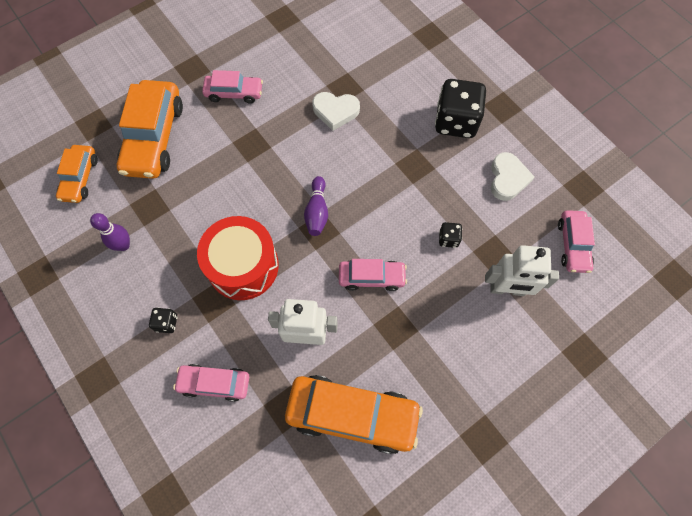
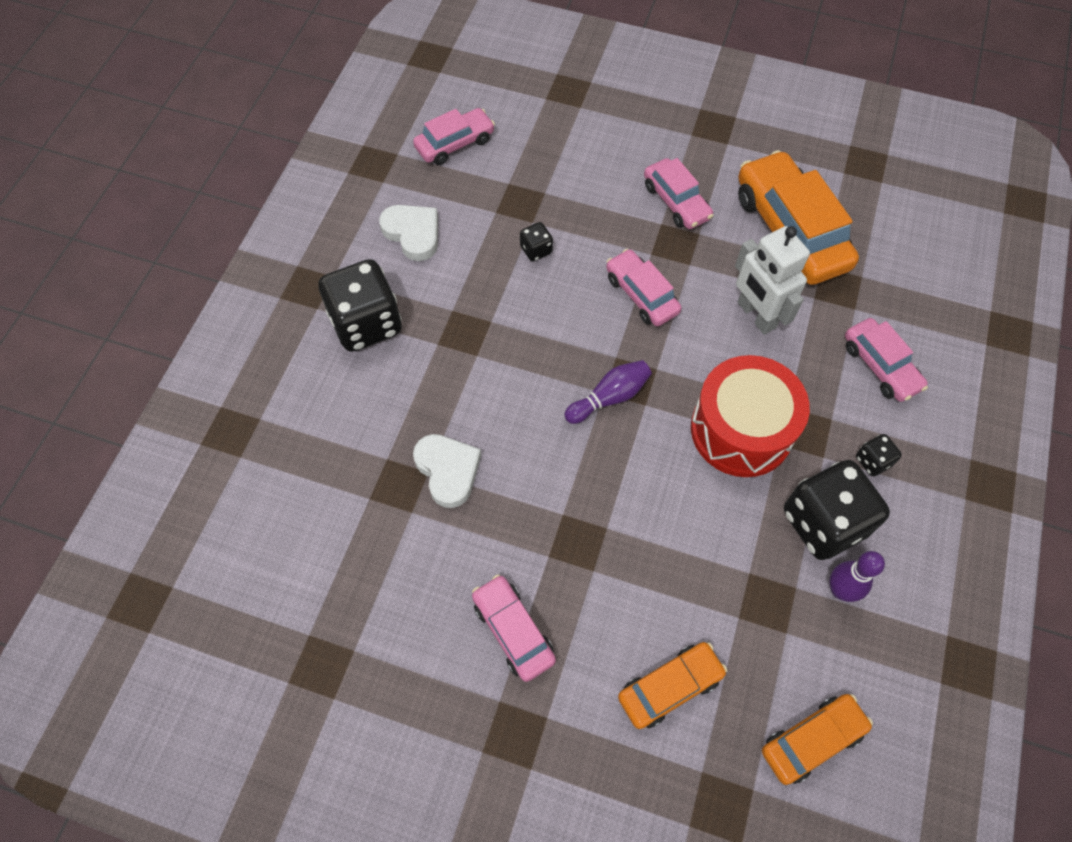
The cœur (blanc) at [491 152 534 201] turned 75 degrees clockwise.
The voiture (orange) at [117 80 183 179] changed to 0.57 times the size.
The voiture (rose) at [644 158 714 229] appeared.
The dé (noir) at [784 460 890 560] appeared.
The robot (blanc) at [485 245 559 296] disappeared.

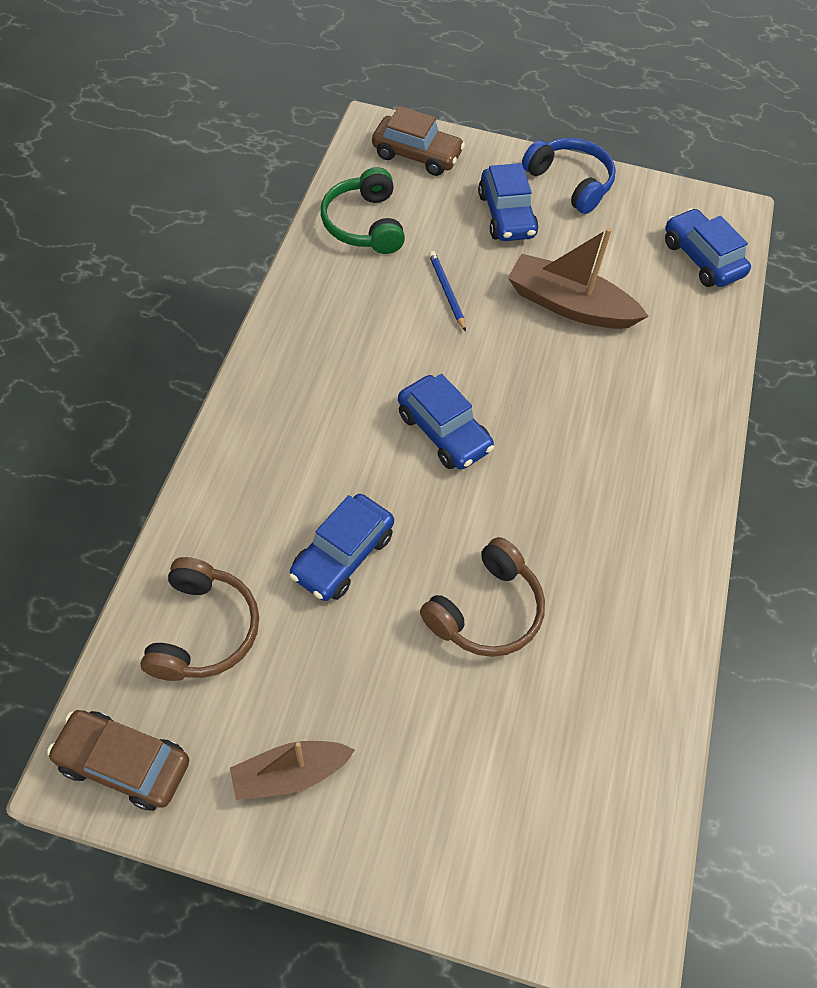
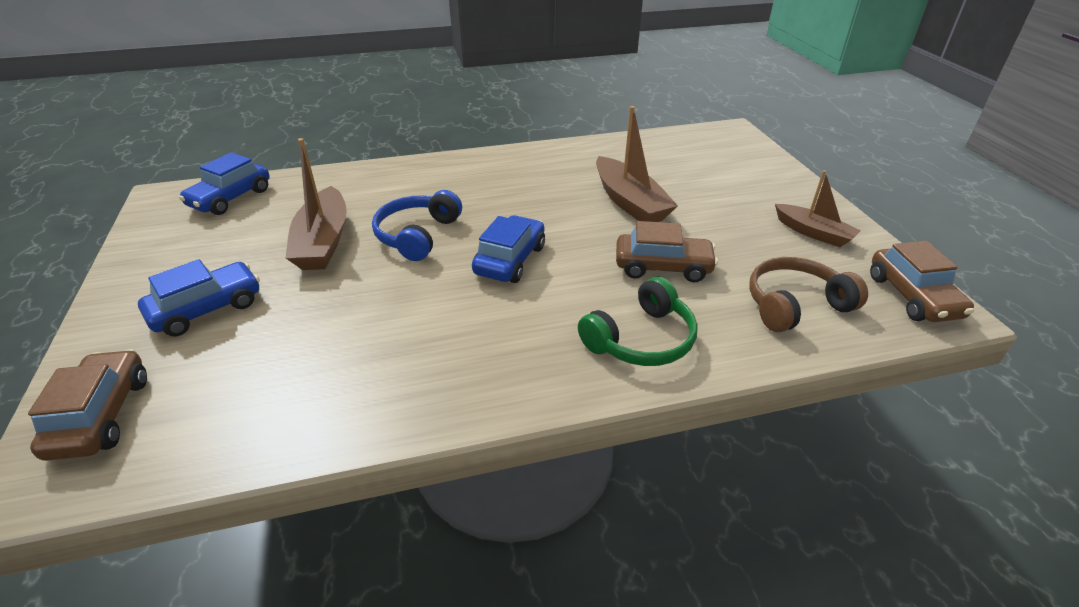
The casque audio (bleu) moved from [522 138 616 214] to [372 190 462 261].
The casque audio (vert) moved from [321 167 405 254] to [578 277 698 366].
The casque audio (marron) at [420 537 545 657] was replaced by the bateau (marron) at [596 106 678 222].
The voiture (bleu) at [289 494 394 601] became the voiture (marron) at [616 221 718 282].
The crayon (bleu) at [429 251 466 332] disappeared.

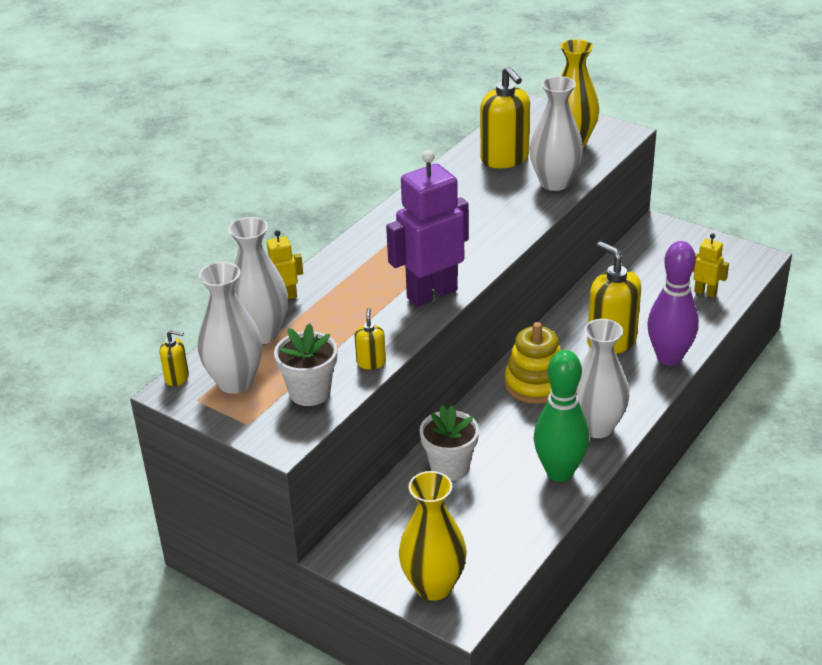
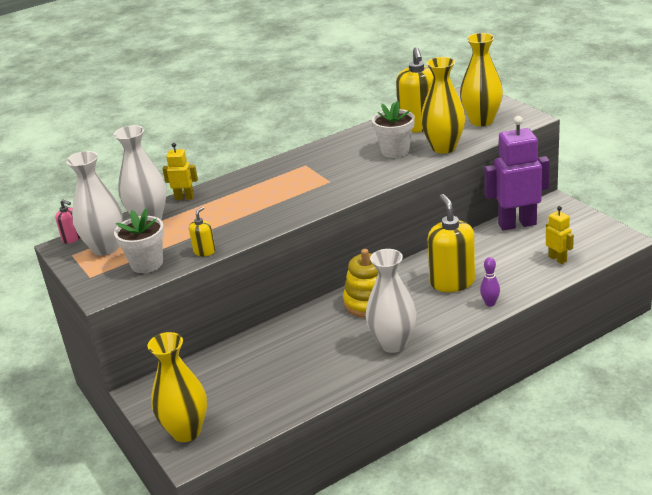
The distributeur de savon (jaune) at [160 330 189 386] became the distributeur de savon (rose) at [55 199 80 244].
The pot de fleurs (blanc) moved from [419 405 479 481] to [372 101 415 158].
The vase (blanc) at [529 76 583 191] became the vase (jaune) at [421 57 465 154].
The quille (violet) at [648 241 699 366] changed to 0.46 times the size.
The robot (violet) moved from [386 150 469 306] to [484 116 550 231].
The quille (vert) at [534 350 589 482] disappeared.

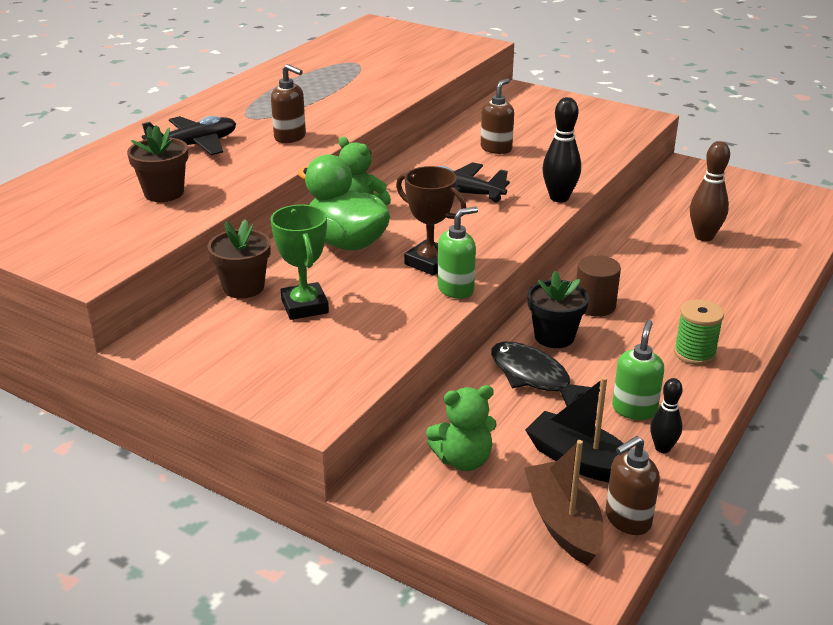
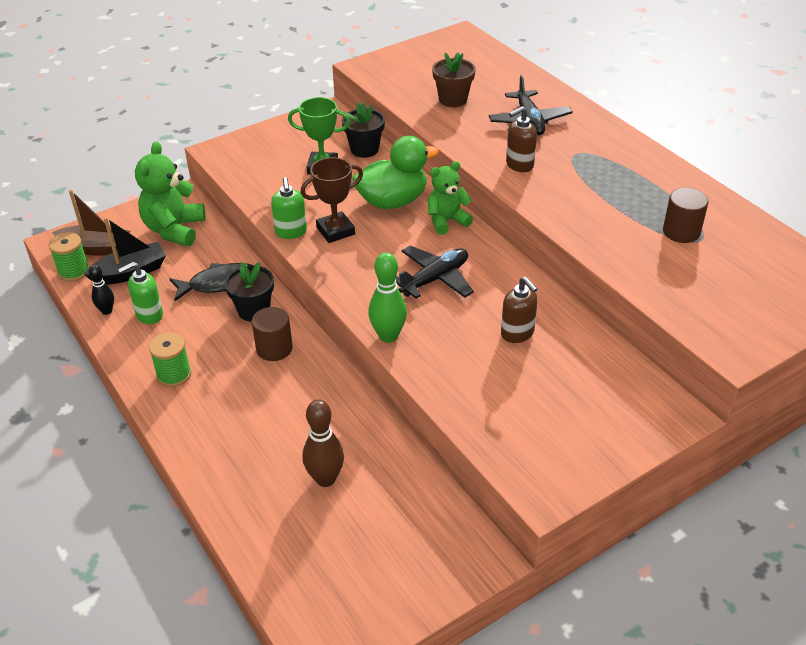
The distributeur de savon (marron) at [606 436 660 535] was replaced by the bobine (vert) at [48 232 89 282].
The distributeur de savon (vert) at [612 320 664 420] turned 105 degrees clockwise.
The ours en peluche (vert) at [426 385 497 471] changed to 1.52 times the size.
The pot de fleurs (marron) at [207 219 271 299] became the pot de fleurs (noir) at [342 102 385 158].
The quille (noir) at [543 97 581 202] became the quille (vert) at [368 252 407 343].
The cylindre (marron) at [663 188 708 243] appeared.

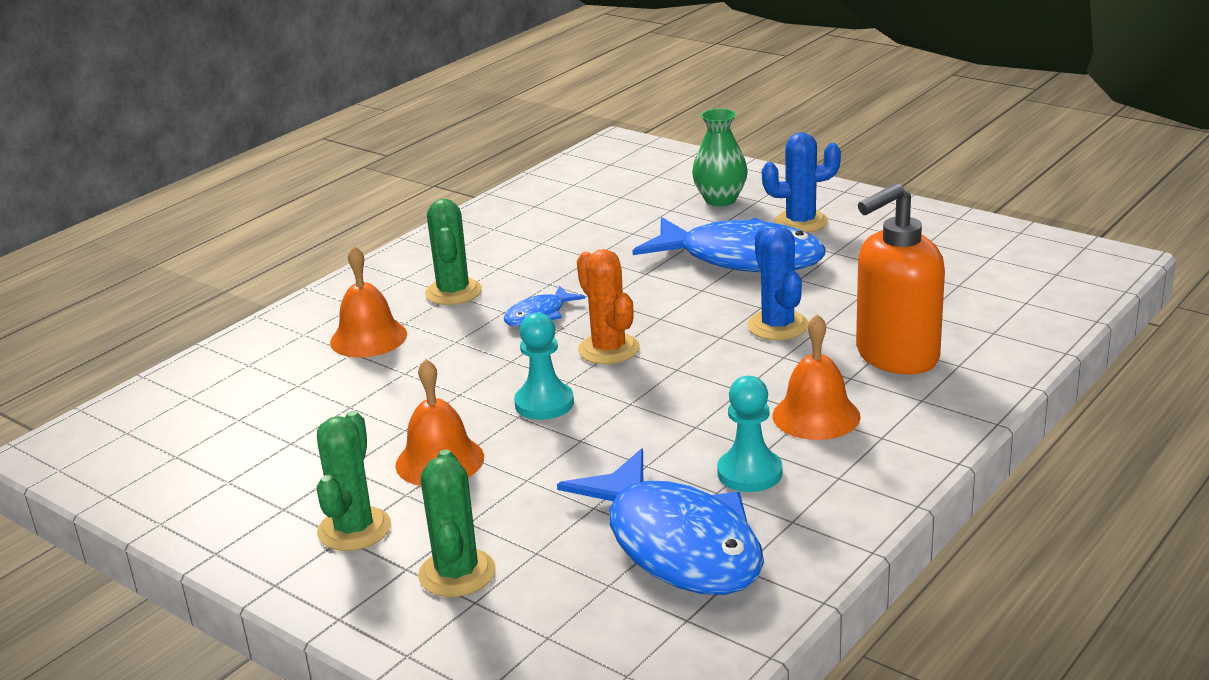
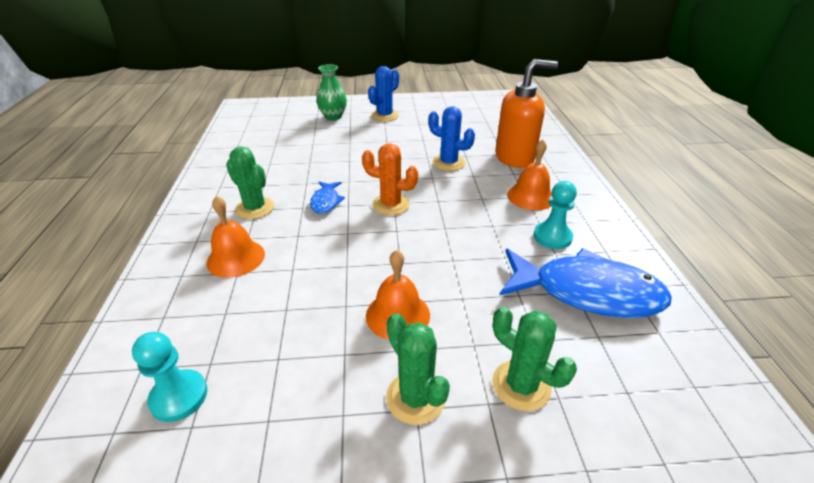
The pion (turquoise) moved from [514 313 574 420] to [132 332 207 422].
The distributeur de savon (orange) at [856 183 945 374] turned 120 degrees counterclockwise.
The poisson (bleu) at [632 217 826 272] disappeared.

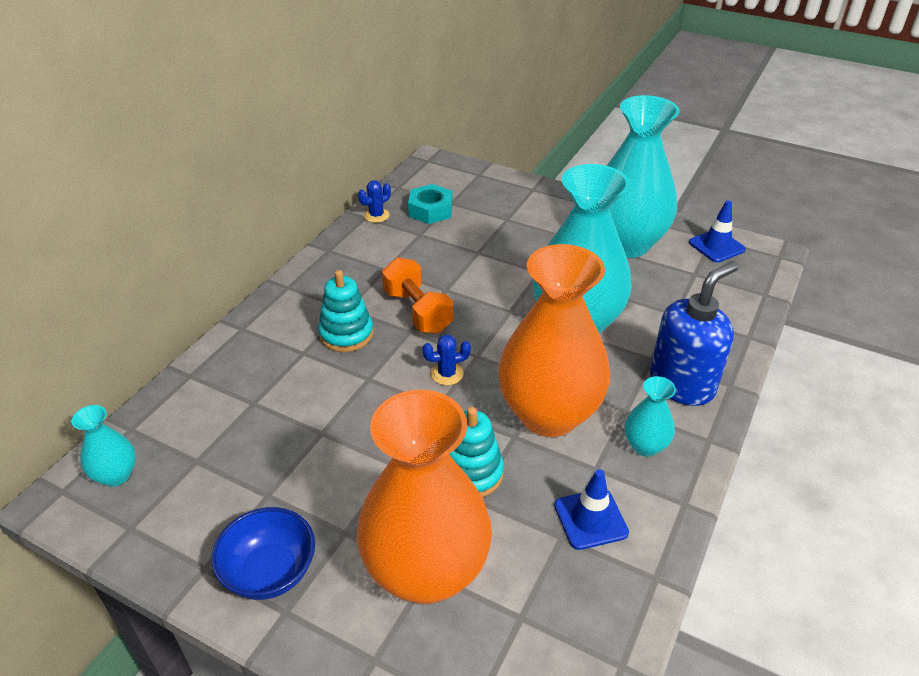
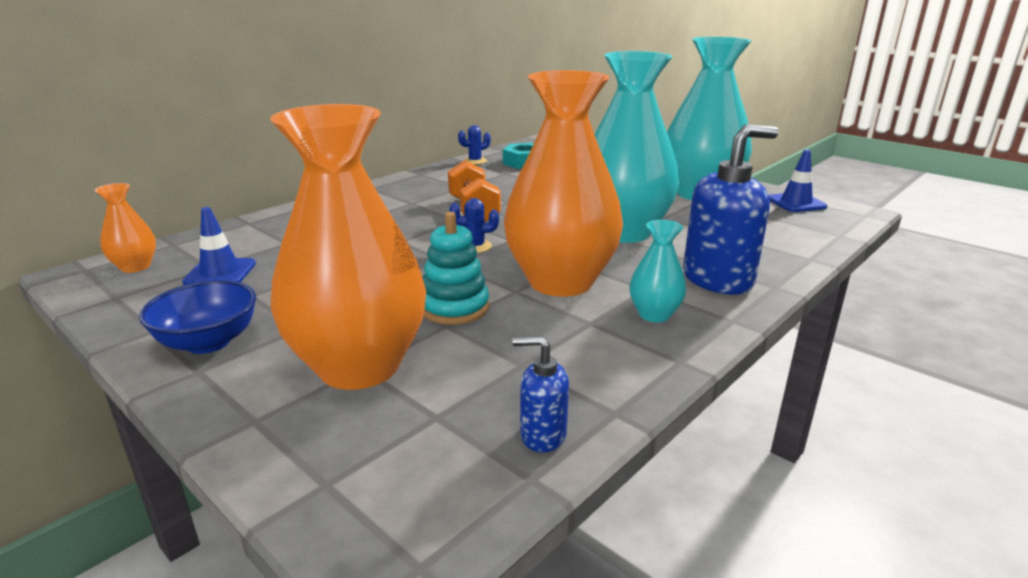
The vase (turquoise) at [71 405 136 487] became the vase (orange) at [95 183 156 273].
The cône de chantier (bleu) moved from [554 469 629 550] to [182 207 256 285].
The distributeur de savon (bleu) at [512 336 569 453] appeared.
The jouet à empiler (turquoise) at [318 270 374 352] disappeared.

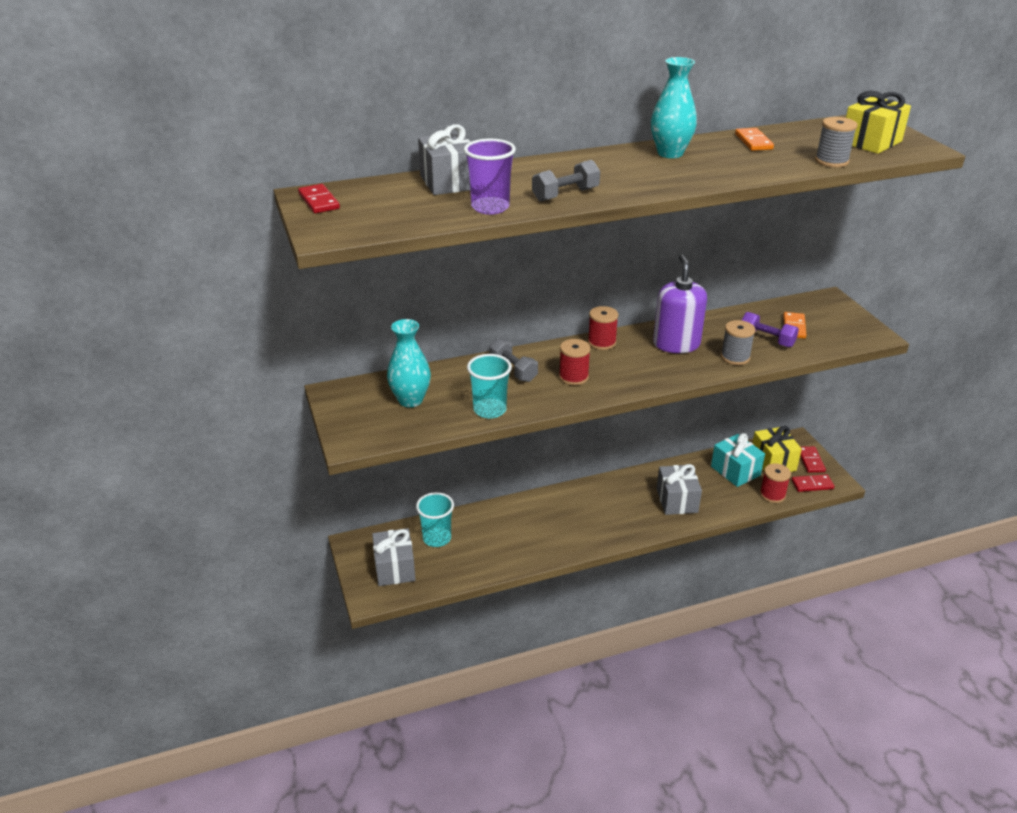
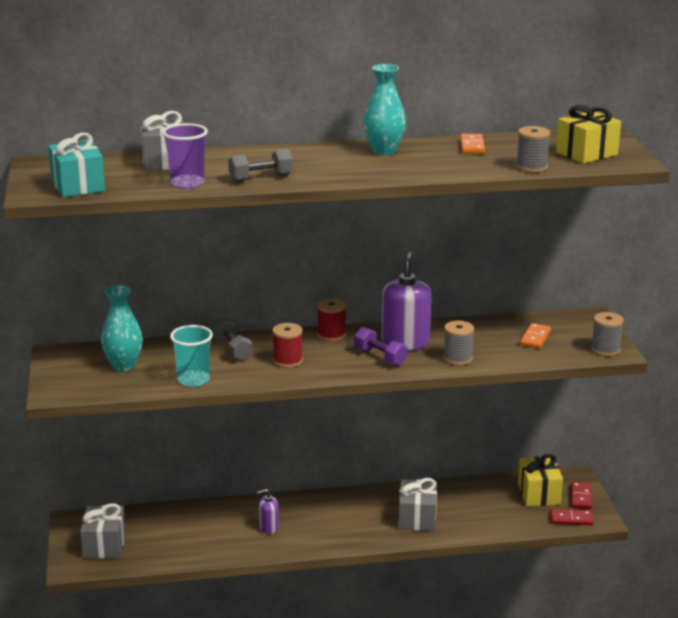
The cadeau (turquoise) moved from [711 433 765 487] to [48 133 105 197].
The distributeur de savon (violet) at [257 489 279 534] appeared.
The haltère (violet) moved from [742 312 799 347] to [354 327 407 366].
The bobine (gris) at [591 312 624 356] appeared.
The domino (rouge) at [298 184 340 213] disappeared.
The gobelet (turquoise) at [416 492 454 547] disappeared.
The bobine (rouge) at [760 463 791 503] disappeared.

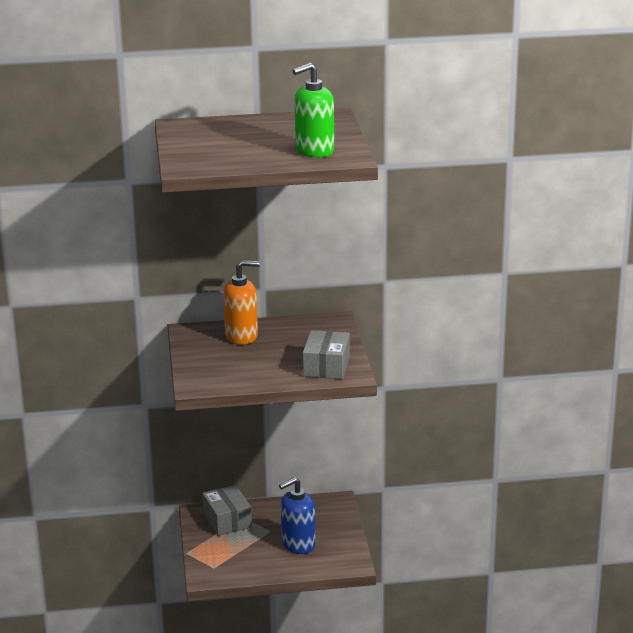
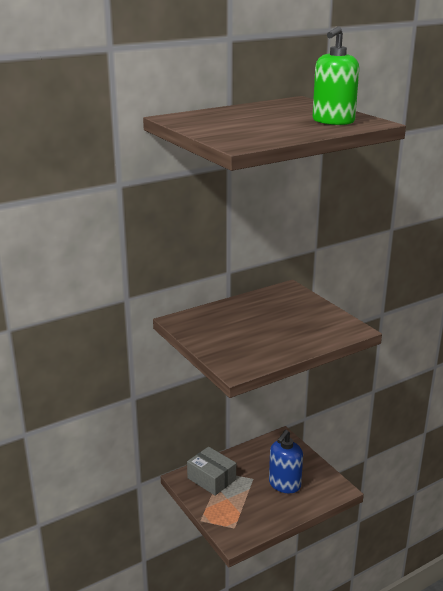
The distributeur de savon (orange) at [223 260 260 344] disappeared.
The boîte (gris) at [303 330 350 379] disappeared.

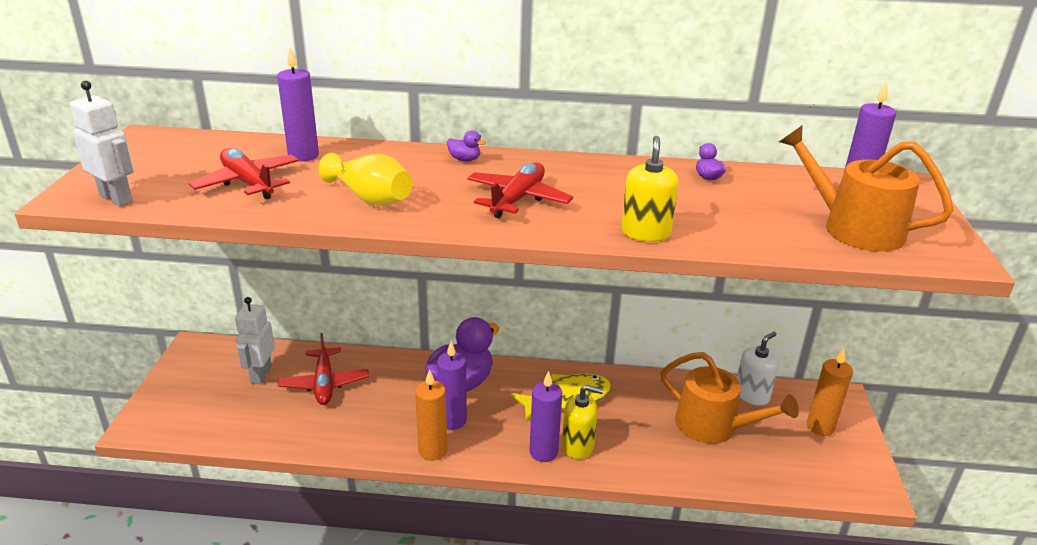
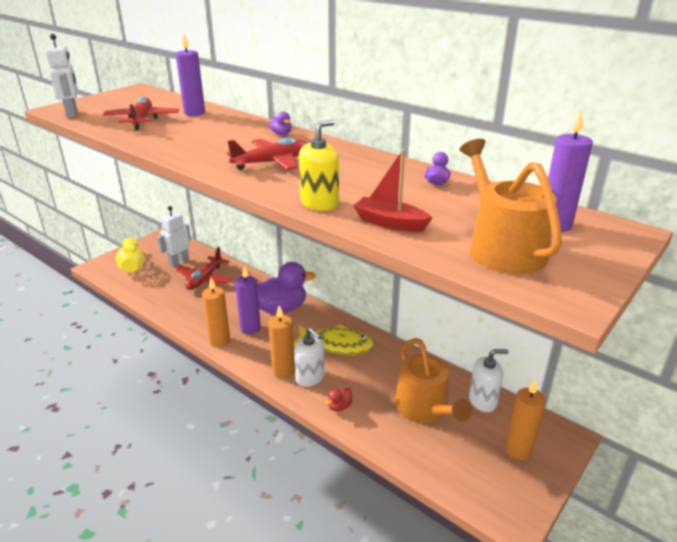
The vase (jaune) moved from [318 153 412 206] to [116 238 144 273].
The bougie (violet) at [529 371 562 462] became the bougie (orange) at [268 305 295 378].
The distributeur de savon (jaune) at [562 385 603 459] became the distributeur de savon (blanc) at [294 328 325 387].
The canard (rouge) at [326 388 352 411] appeared.
The bateau (rouge) at [353 149 432 232] appeared.

